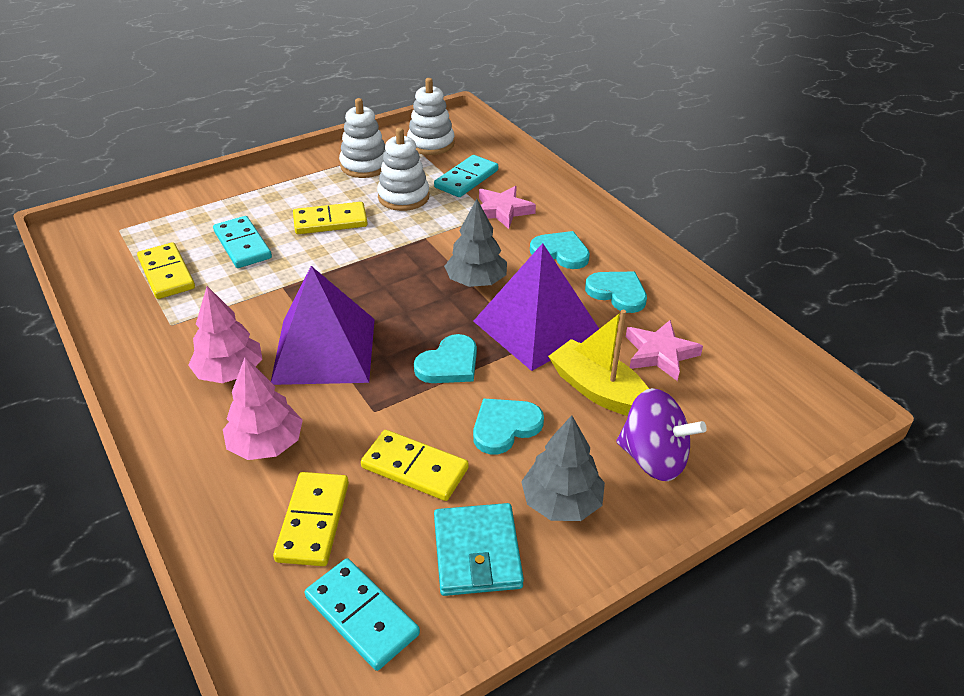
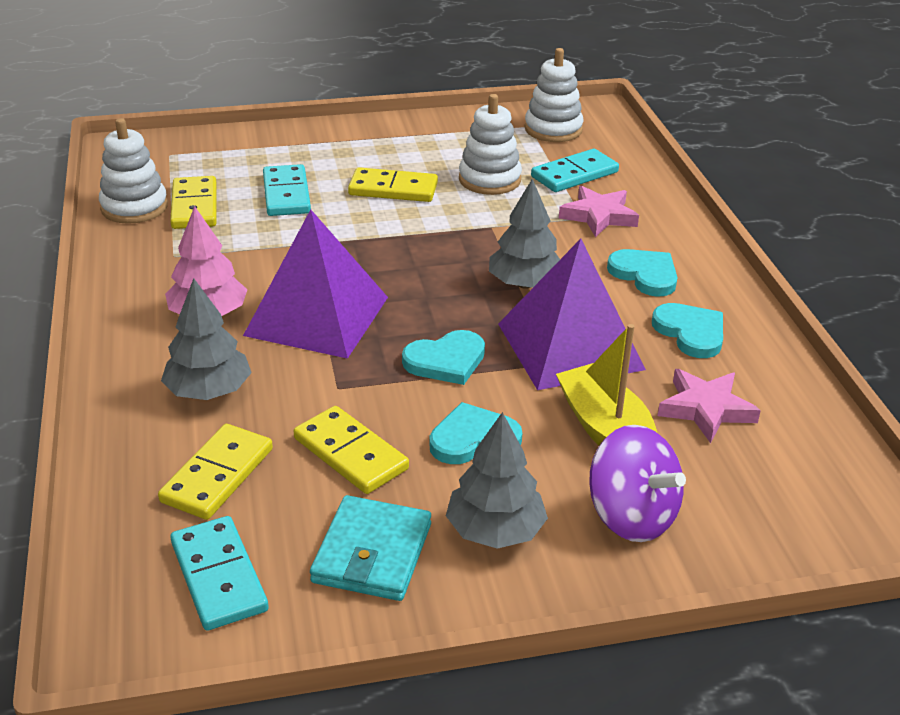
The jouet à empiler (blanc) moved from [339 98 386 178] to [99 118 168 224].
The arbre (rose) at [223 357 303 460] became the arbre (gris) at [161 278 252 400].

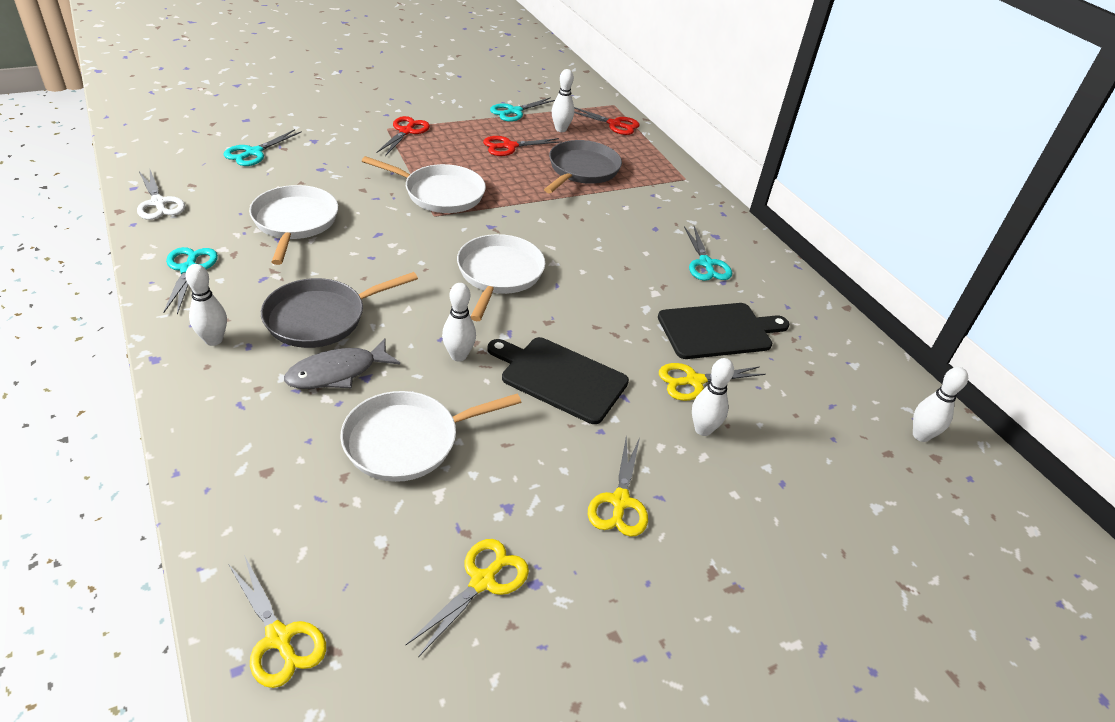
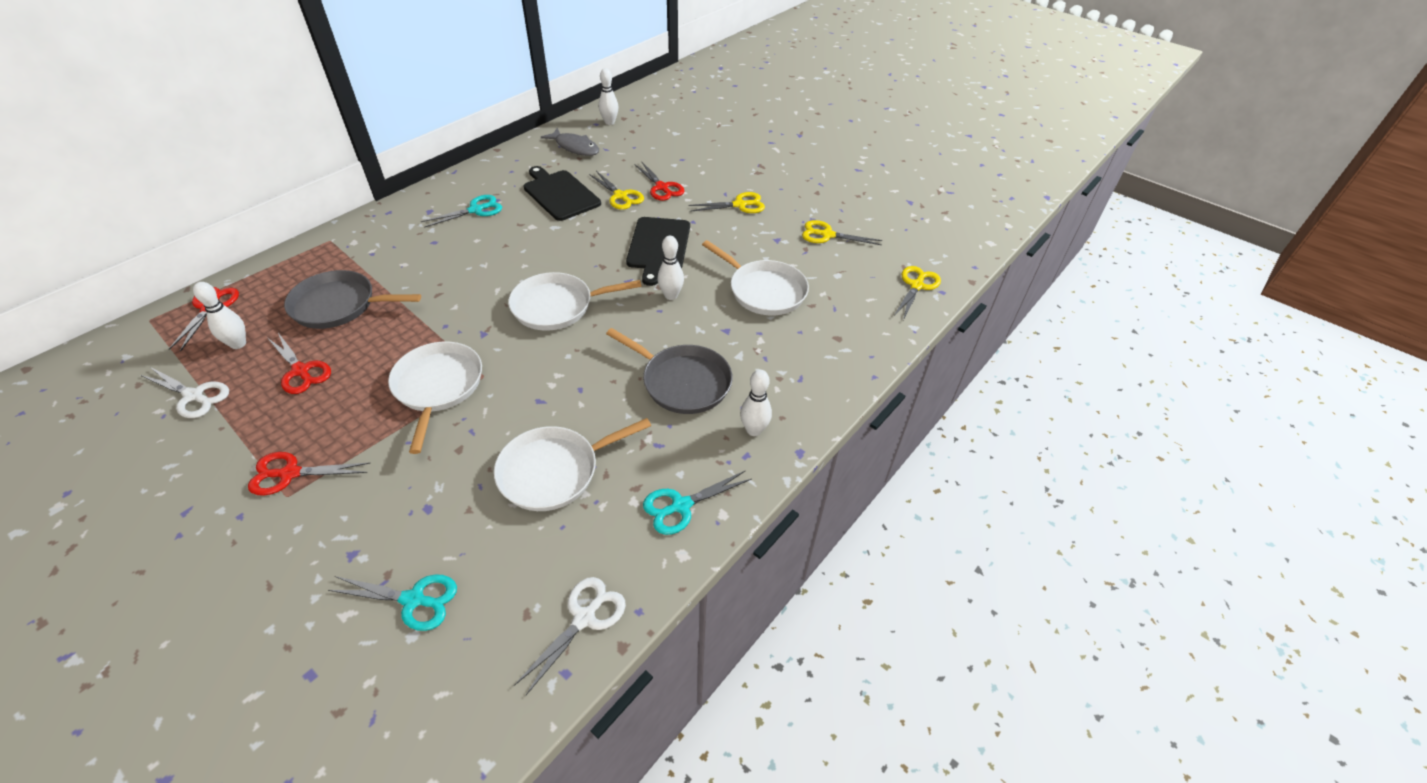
The ciseaux (turquoise) at [490 97 555 122] became the ciseaux (blanc) at [140 367 229 418].
The poisson (gris) moved from [284 338 400 389] to [541 128 599 156].
The quille (blanc) at [692 358 734 436] was replaced by the ciseaux (rouge) at [634 162 684 201].

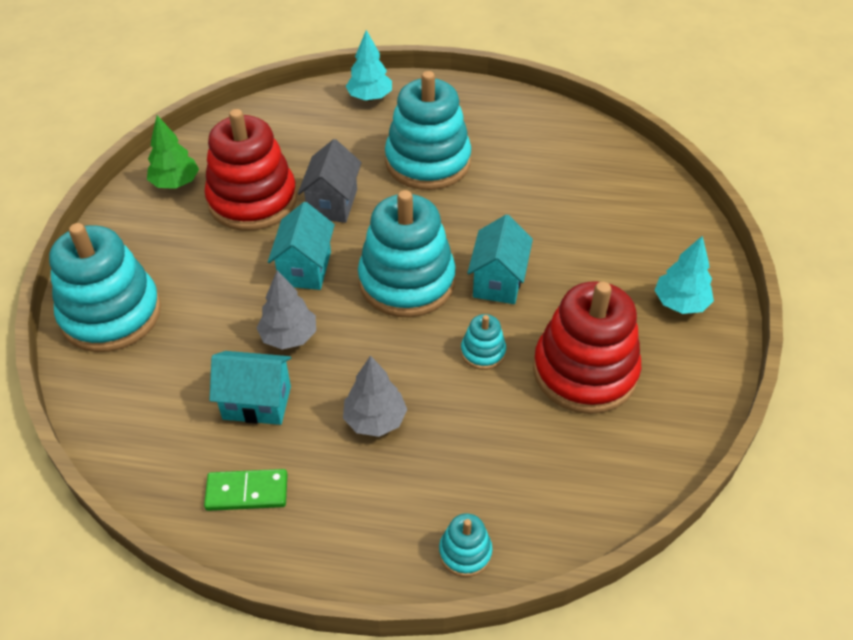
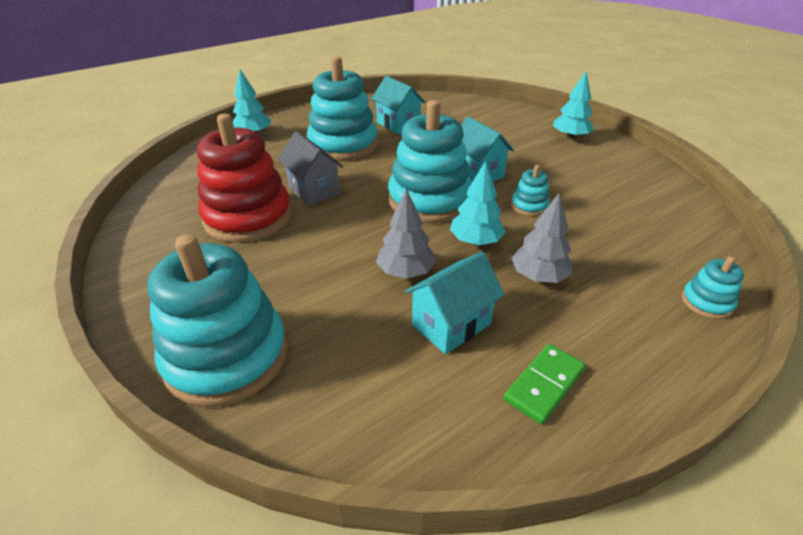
The maison (turquoise) moved from [268 202 335 290] to [371 76 426 134].
The arbre (turquoise) at [450 161 505 245] appeared.
The arbre (vert) at [147 115 199 189] disappeared.
The jouet à empiler (rouge) at [533 281 641 414] disappeared.

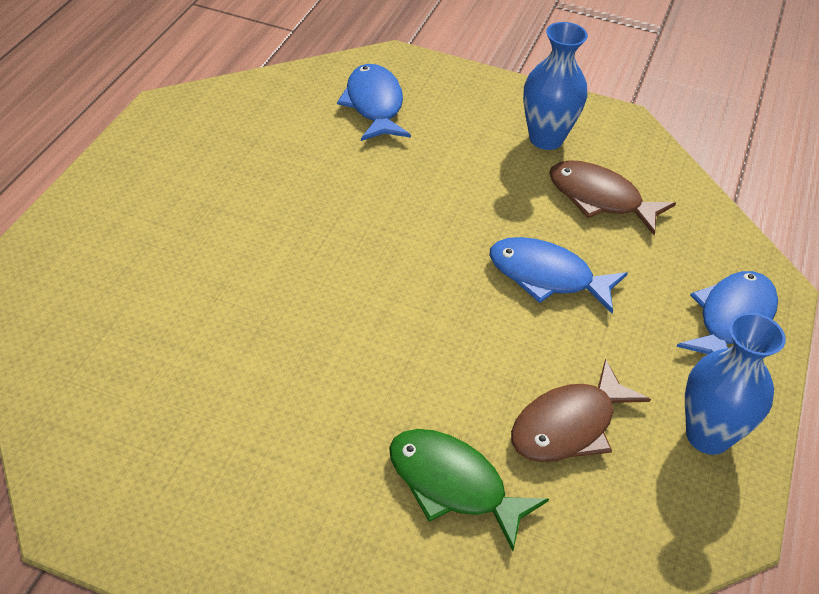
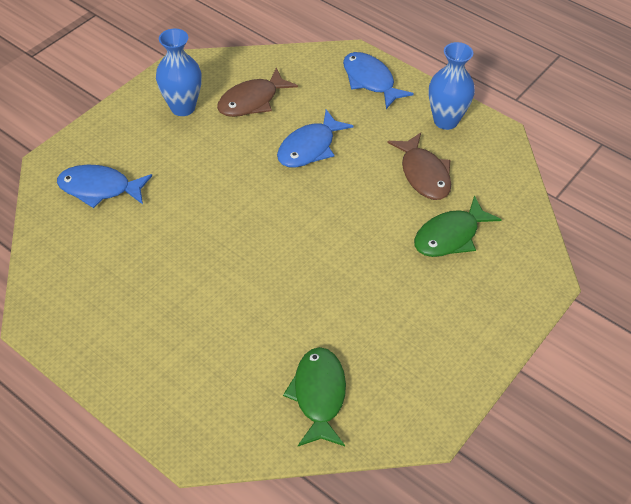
The poisson (vert) at [283 347 346 446] appeared.

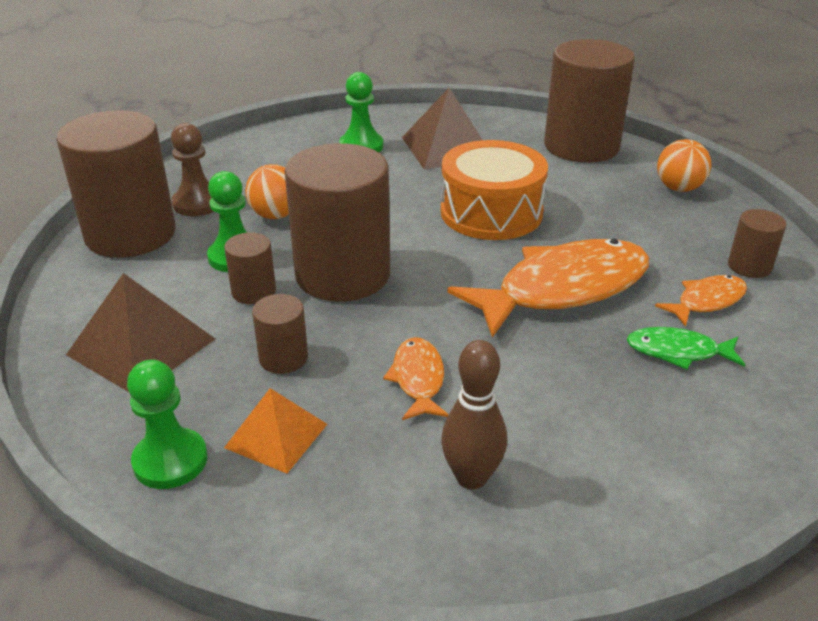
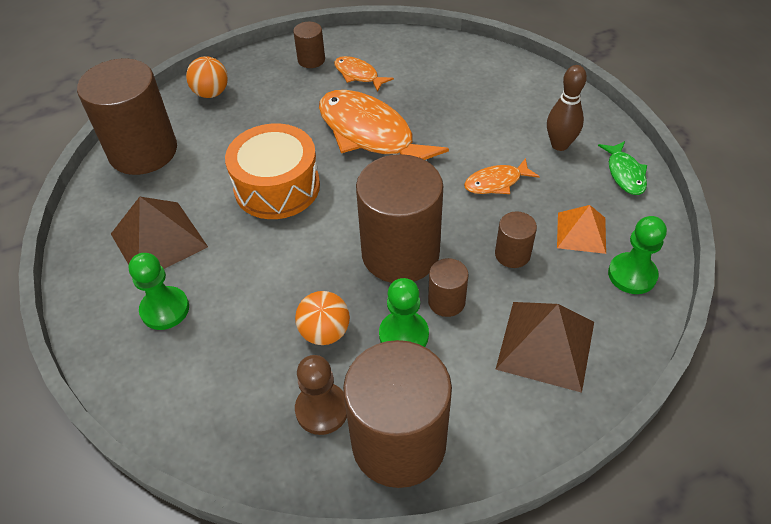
The poisson (vert) moved from [627 327 745 369] to [598 141 647 195].

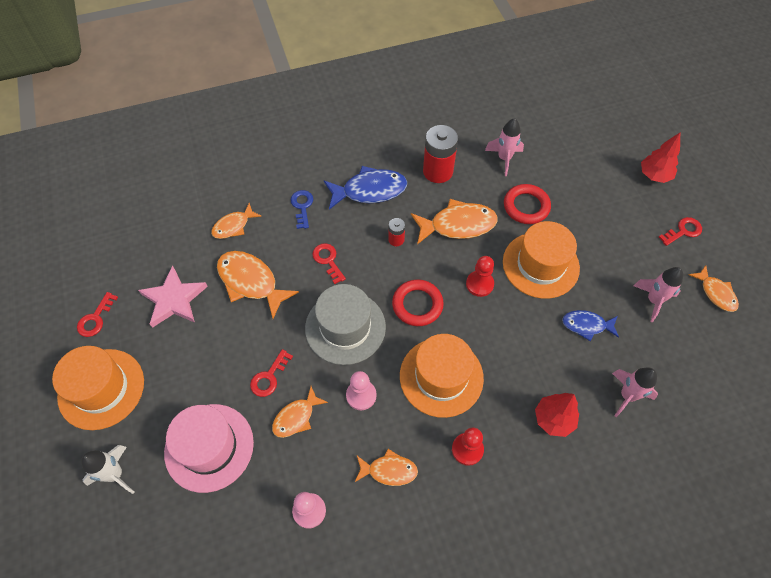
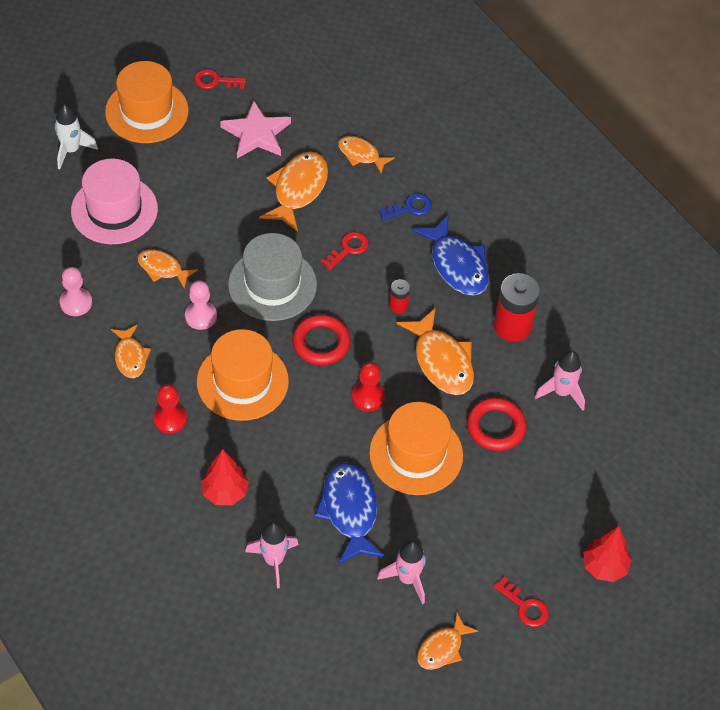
The poisson (bleu) at [562 310 619 341] changed to 1.66 times the size.
The clé (rouge) at [250 349 293 397] disappeared.

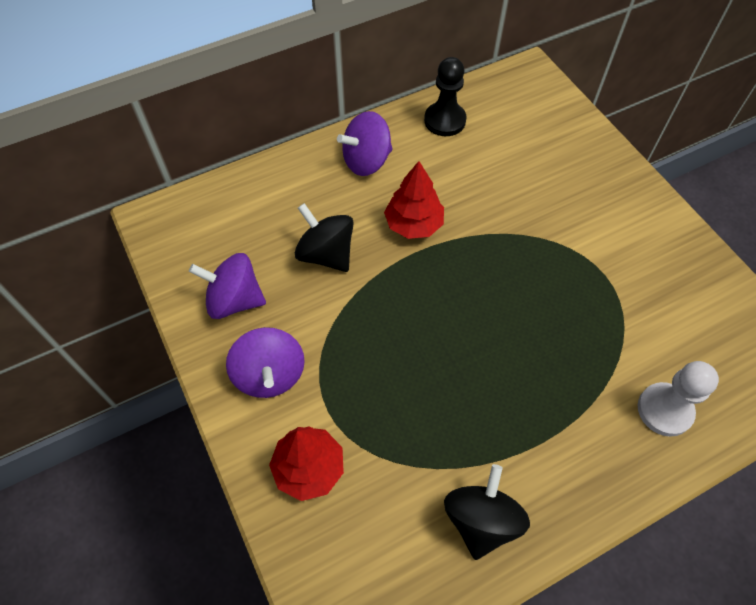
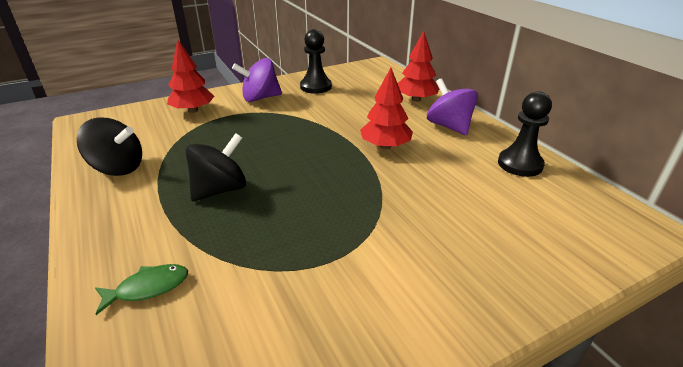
The pion (blanc) at [638 361 719 437] was replaced by the poisson (vert) at [95 264 188 315].
The toupie (noir) moved from [295 203 354 272] to [185 133 246 201].
The toupie (violet) at [189 253 266 319] was replaced by the pion (noir) at [300 29 332 94].
The arbre (rouge) at [398 31 439 102] appeared.

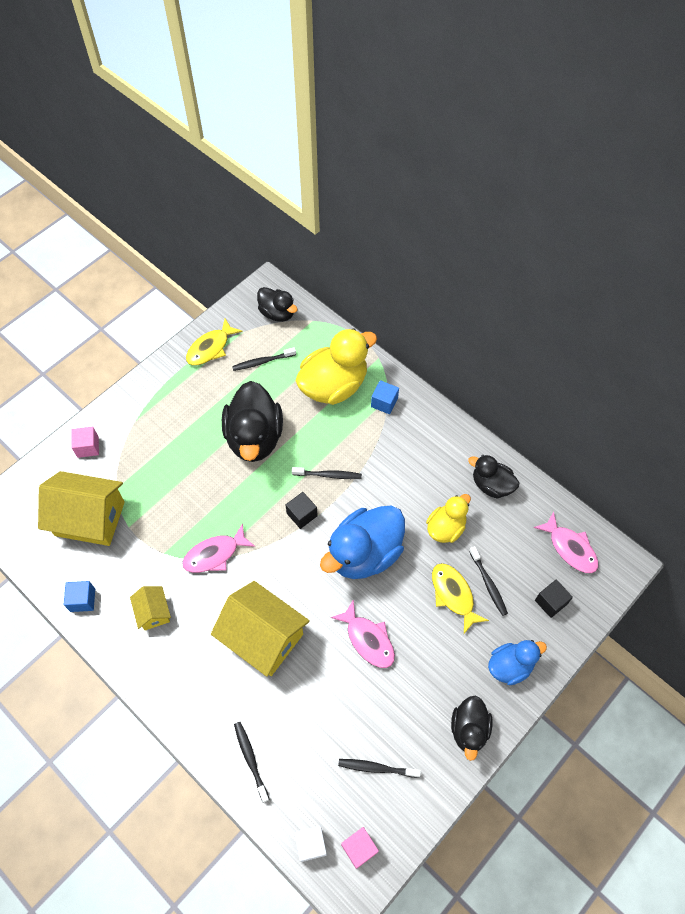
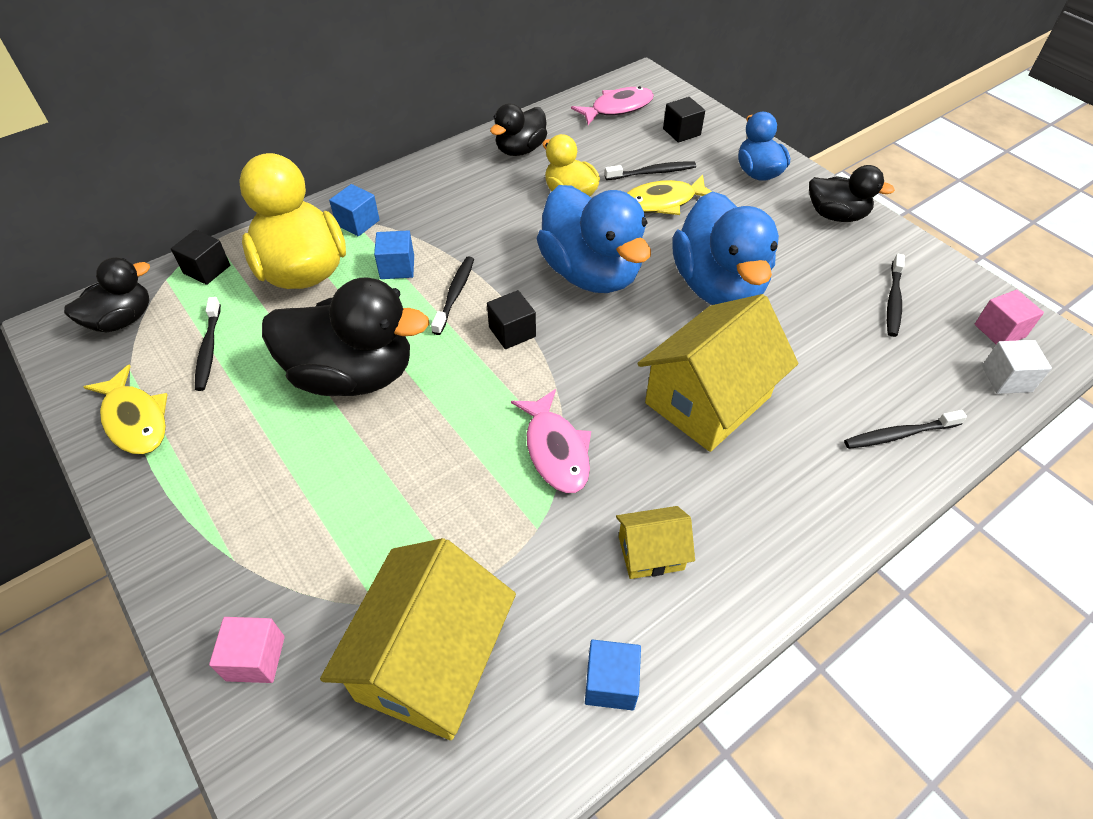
The cube (noir) at [171 230 230 285] appeared.
The cube (bleu) at [374 230 414 279] appeared.
The poisson (rose) at [331 600 395 668] was replaced by the canard (bleu) at [673 191 779 305].

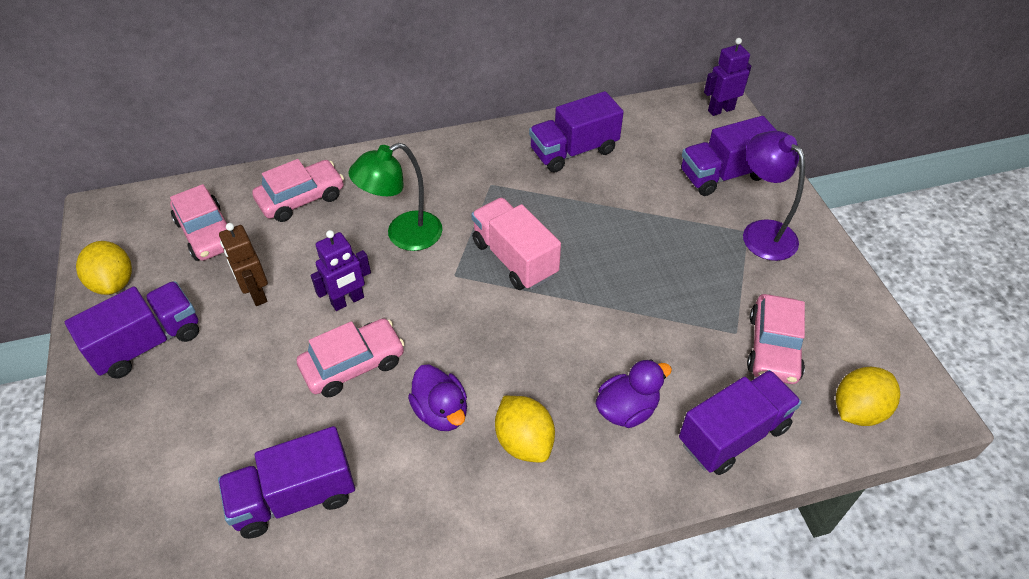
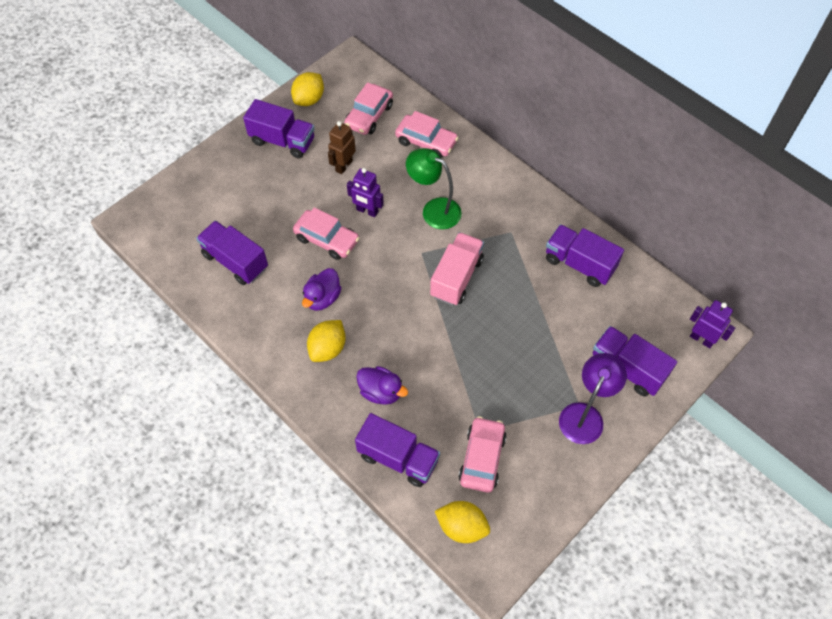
The voiture (rose) at [747 294 805 384] turned 120 degrees clockwise.

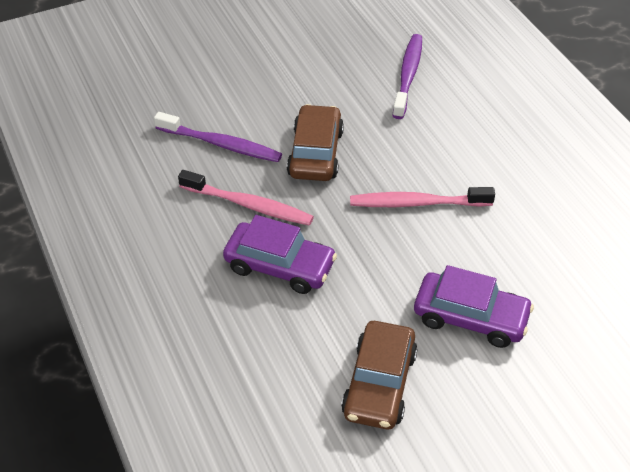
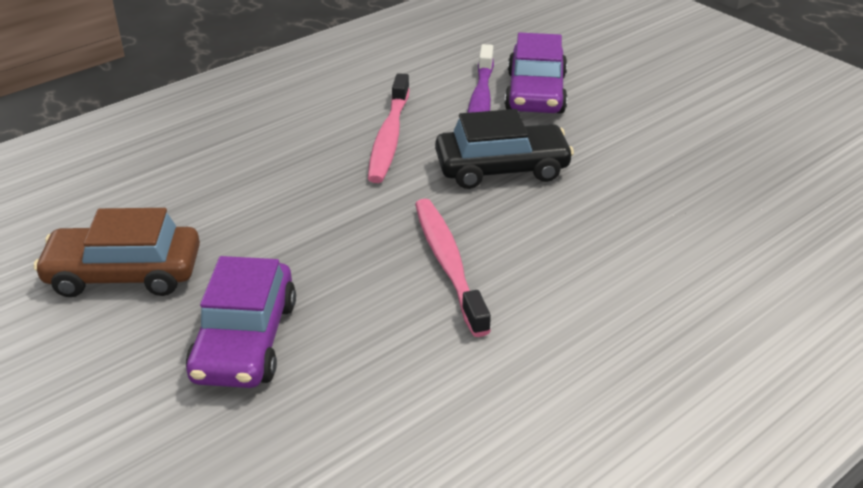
The voiture (marron) at [287 104 344 181] became the voiture (noir) at [435 109 574 189].
The voiture (violet) moved from [223 215 337 294] to [505 33 567 114].
The brosse à dents (violet) at [392 34 422 119] disappeared.

